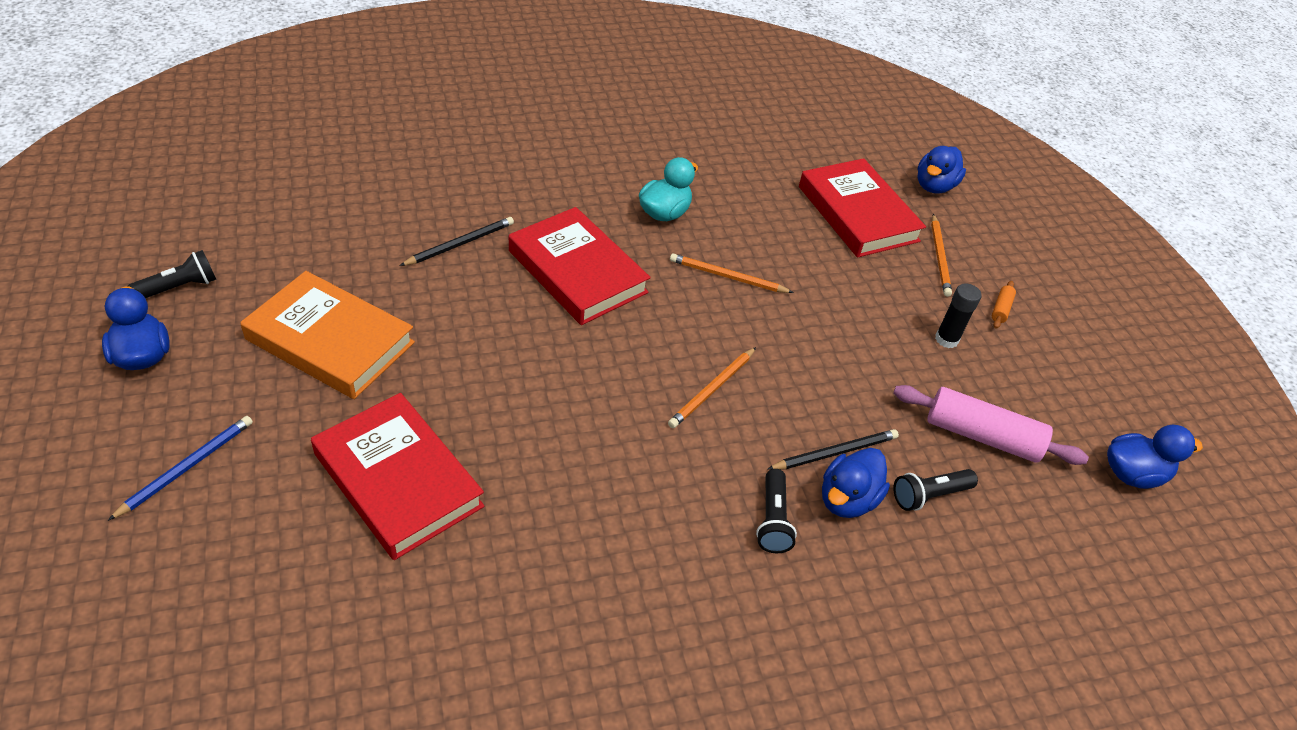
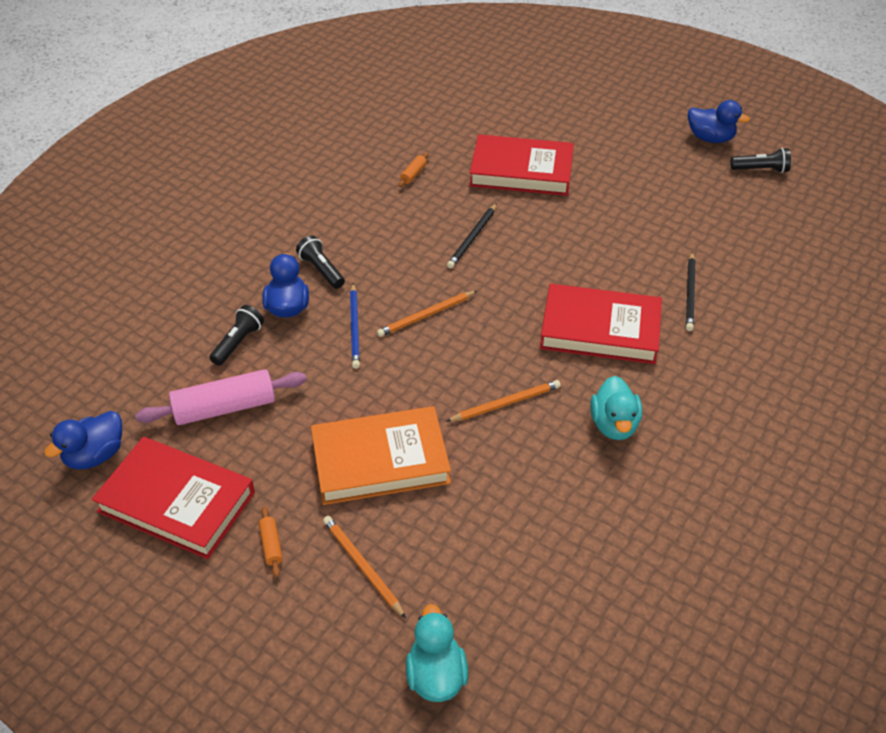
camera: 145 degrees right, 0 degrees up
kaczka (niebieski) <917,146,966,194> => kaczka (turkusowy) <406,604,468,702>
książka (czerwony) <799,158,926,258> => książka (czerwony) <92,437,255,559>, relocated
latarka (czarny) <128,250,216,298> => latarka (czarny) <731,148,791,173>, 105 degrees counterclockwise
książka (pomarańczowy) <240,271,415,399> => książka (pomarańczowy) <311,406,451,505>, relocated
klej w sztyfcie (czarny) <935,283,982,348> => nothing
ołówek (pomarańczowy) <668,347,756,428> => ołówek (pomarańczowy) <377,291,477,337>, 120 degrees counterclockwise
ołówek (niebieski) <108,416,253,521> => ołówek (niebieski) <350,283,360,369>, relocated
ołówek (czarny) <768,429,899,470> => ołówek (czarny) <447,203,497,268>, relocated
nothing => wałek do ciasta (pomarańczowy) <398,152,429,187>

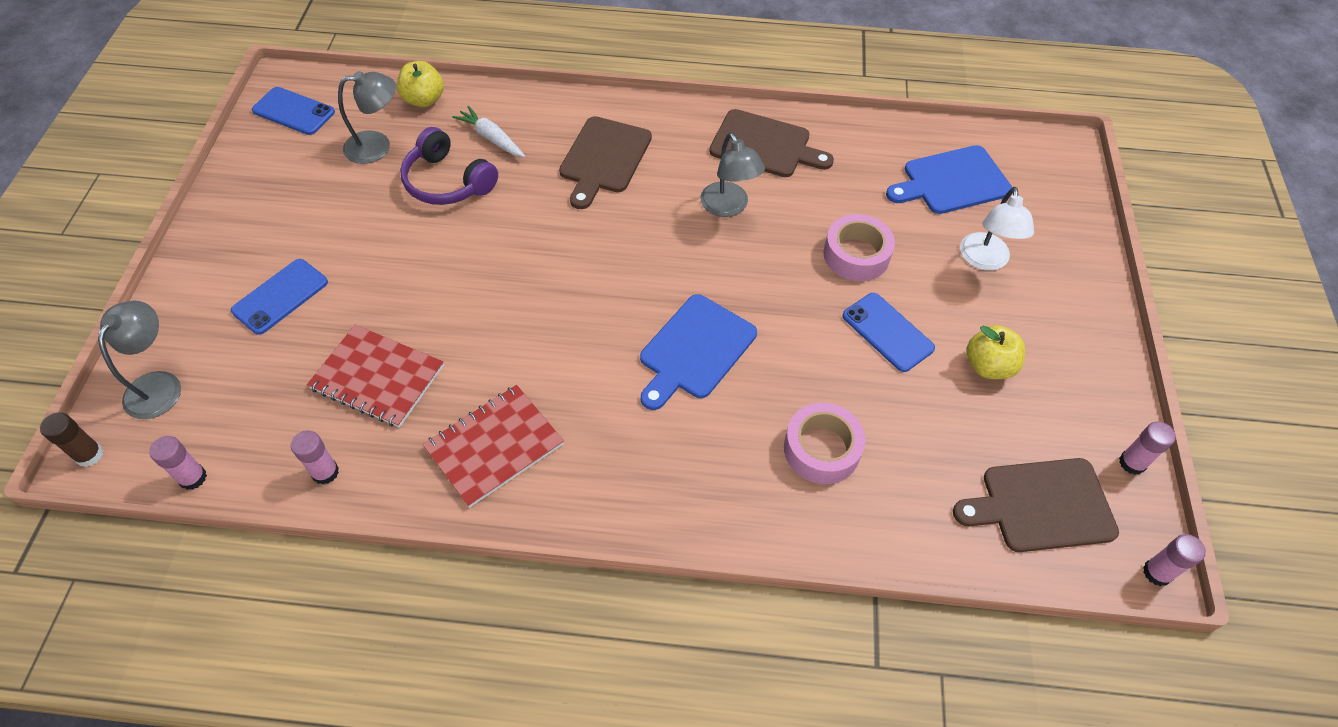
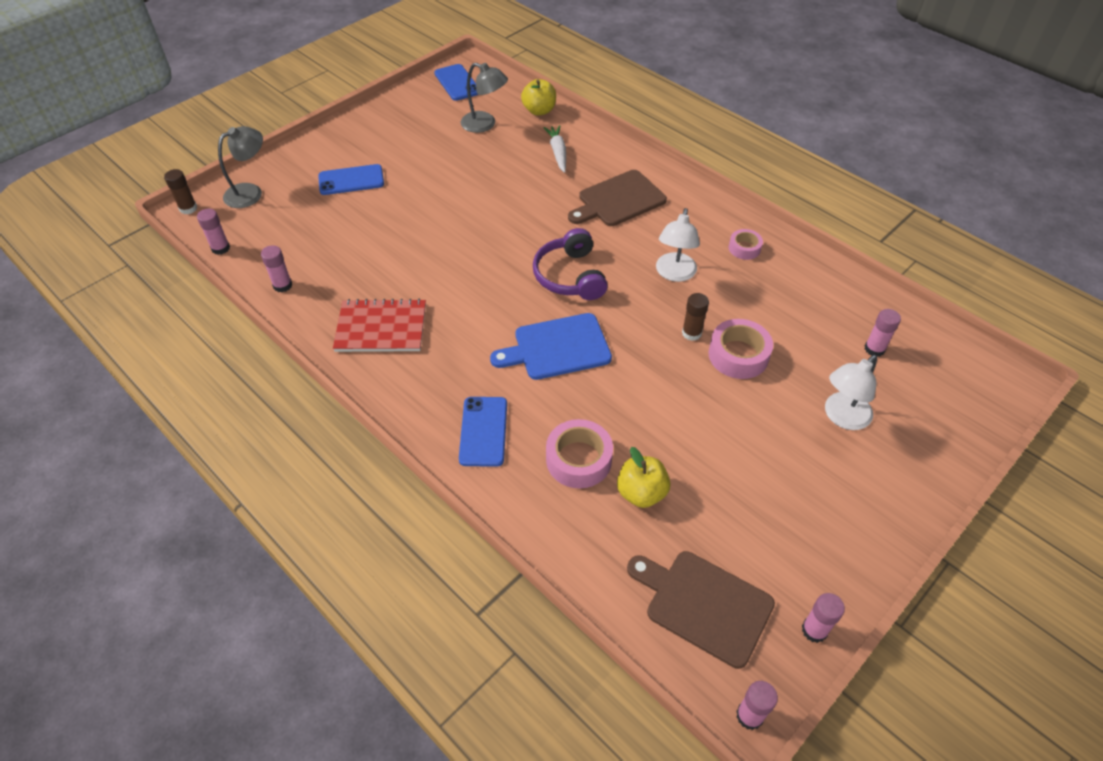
camera: 40 degrees right, 5 degrees down
deska do krojenia (brązowy) <709,109,834,177> => taśma klejąca (różowy) <729,229,763,260>
słuchawki (fioletowy) <400,127,498,205> => słuchawki (fioletowy) <533,228,608,300>, relocated
lampka (szary) <700,133,765,217> => lampka (biały) <656,208,700,282>
deska do krojenia (niebieski) <886,145,1012,214> => klej w sztyfcie (różowy) <865,309,901,357>
telefon (niebieski) <843,293,935,372> => telefon (niebieski) <459,397,507,467>, relocated
zeszyt (czerwony) <307,325,444,428> => nothing
jabłko (żółty) <967,325,1025,379> => jabłko (żółty) <617,447,670,508>, relocated
nothing => klej w sztyfcie (brązowy) <682,293,709,341>

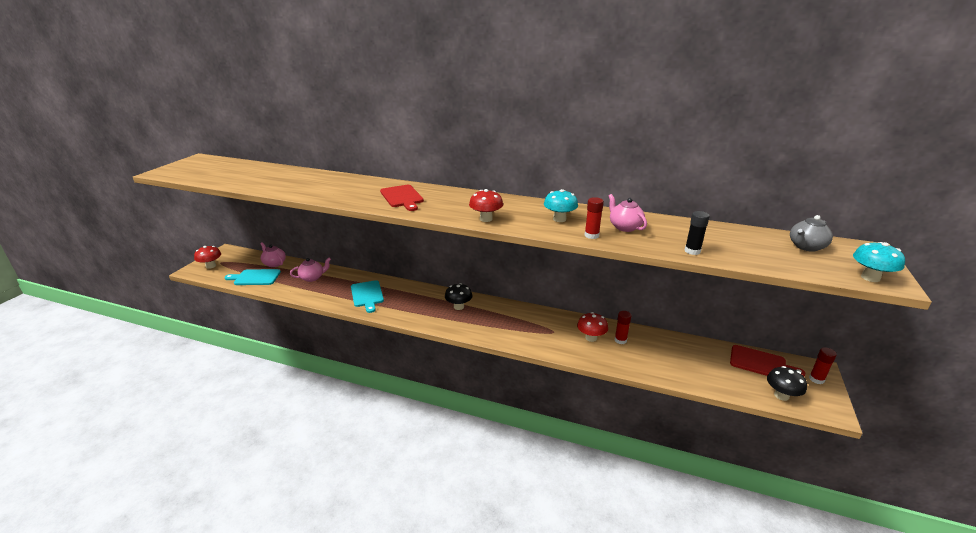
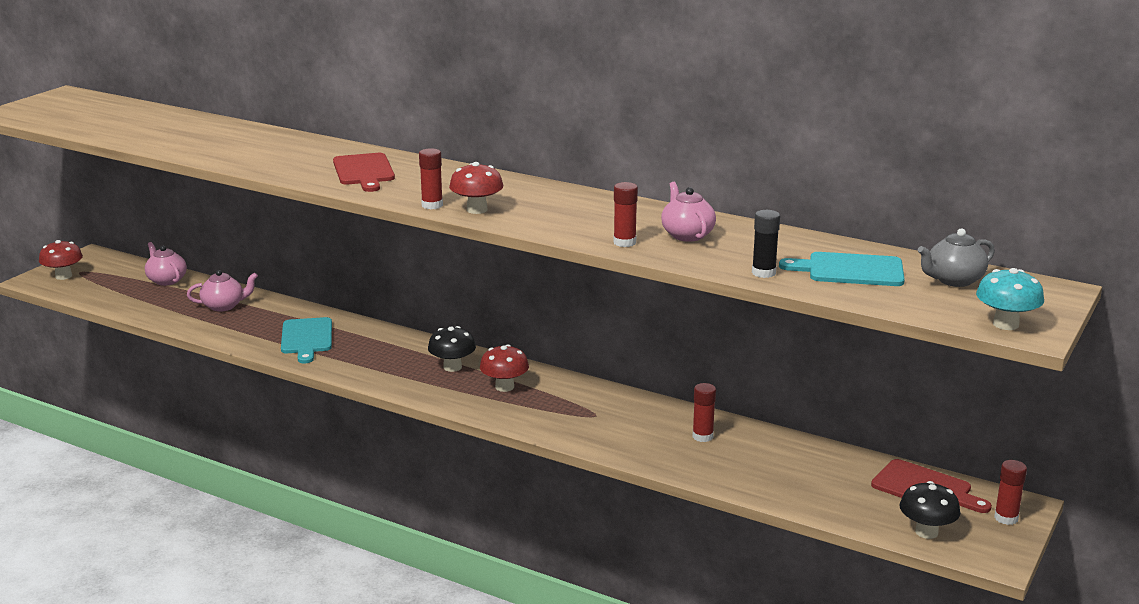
camera: 10 degrees right, 5 degrees down
grzyb (turkusowy) <544,189,578,222> => nothing
deska do krojenia (turkusowy) <224,269,281,285> => deska do krojenia (turkusowy) <779,252,905,286>, relocated
grzyb (czerwony) <577,312,608,342> => grzyb (czerwony) <480,344,529,392>, relocated
nothing => klej w sztyfcie (czerwony) <419,148,443,209>

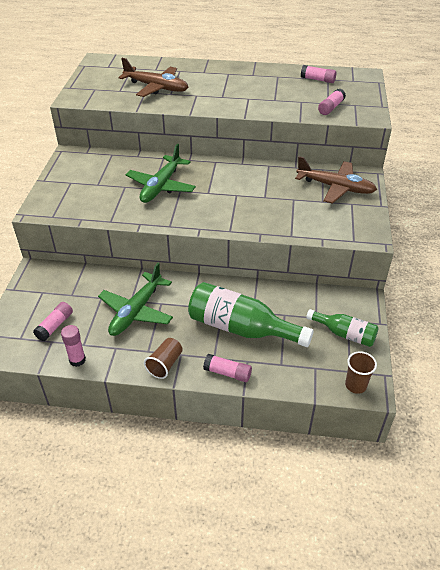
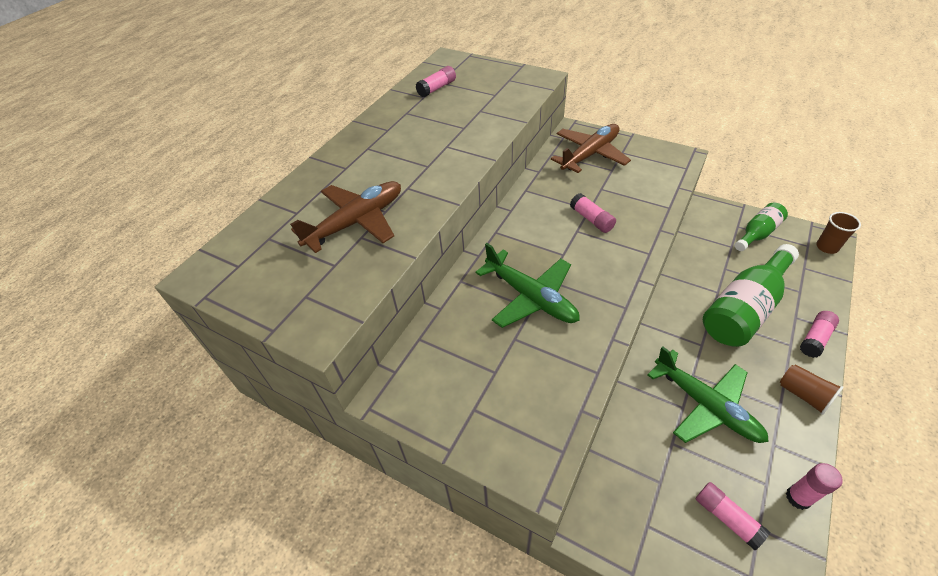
camera: 65 degrees left, 5 degrees up
klej w sztyfcie (różowy) <318,89,346,115> => klej w sztyfcie (różowy) <570,193,616,233>, relocated

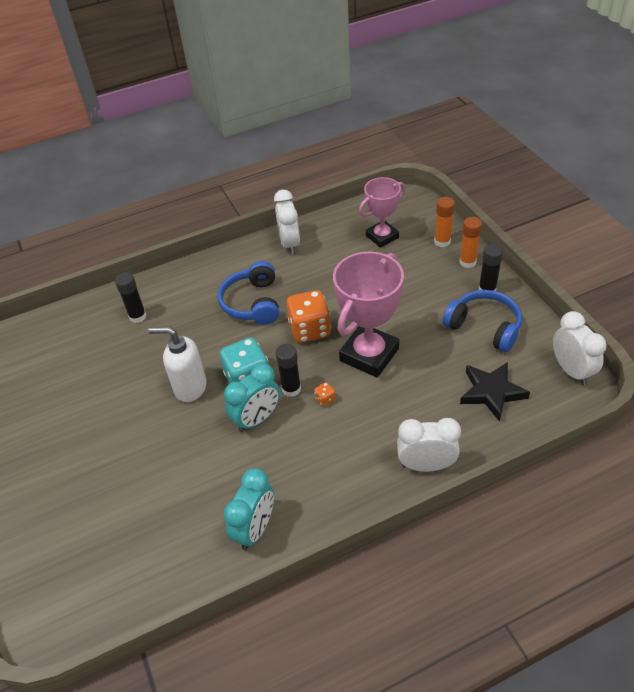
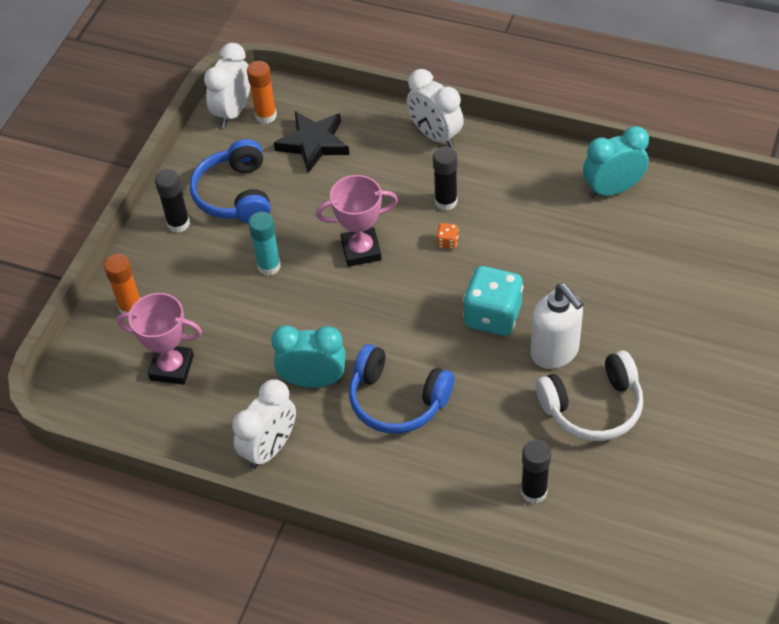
camera: 135 degrees left, 5 degrees up
klej w sztyfcie (pomarańczowy) <459,217,482,268> => klej w sztyfcie (pomarańczowy) <247,61,277,124>, relocated
puchar (różowy) <333,252,404,378> => puchar (różowy) <316,175,398,267>, x0.63
słuchawki (niebieski) <218,261,279,325> => słuchawki (niebieski) <349,344,454,434>, 75 degrees clockwise
kostka do gry (pomarańczowy) <287,290,331,343> => nothing
klej w sztyfcie (czarny) <276,344,301,397> => klej w sztyfcie (czarny) <433,146,458,211>, relocated
budzik (turkusowy) <224,363,280,432> => budzik (turkusowy) <271,325,346,388>, relocated
nothing => klej w sztyfcie (turkusowy) <248,212,281,276>
nothing => słuchawki (biały) <536,350,643,441>

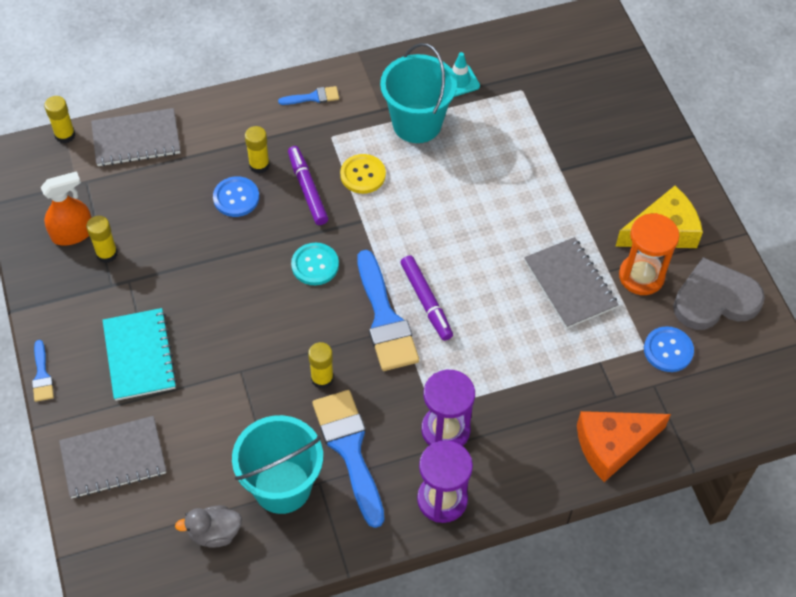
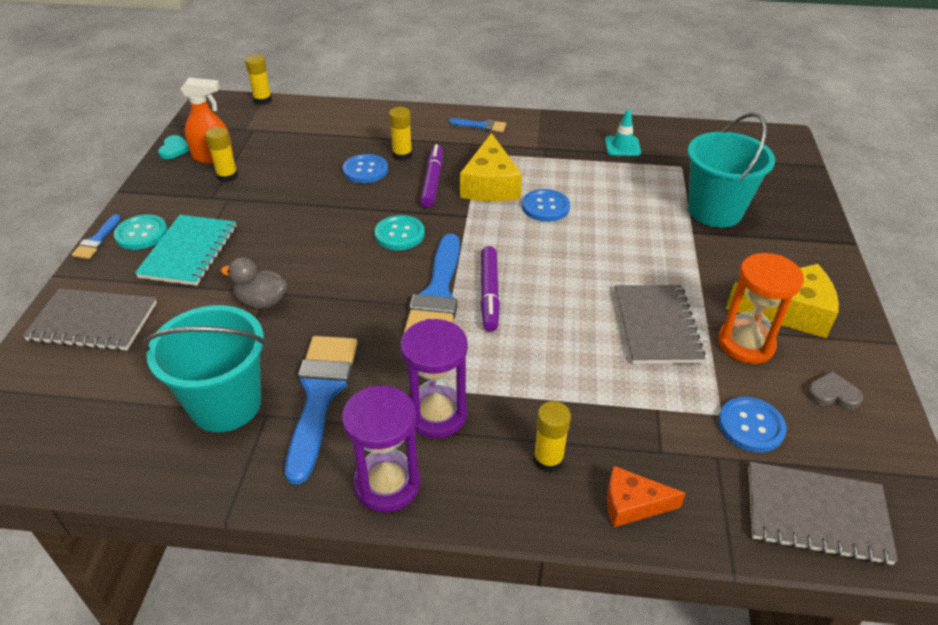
camera: 25 degrees right, 15 degrees down
wiadro (turkusowy) <380,43,457,143> => wiadro (turkusowy) <688,113,775,228>, relocated
zeszyt (szary) <91,108,180,167> => zeszyt (szary) <748,462,898,565>, relocated
guzik (żółty) <340,154,386,194> => ser (żółty) <460,133,522,201>
serce (szary) <673,257,765,330> => serce (szary) <807,371,863,409>, x0.44
klej w sztyfcie (żółty) <308,342,334,389> => klej w sztyfcie (żółty) <534,401,571,473>, relocated
ser (pomarańczowy) <577,411,671,482> => ser (pomarańczowy) <607,466,686,527>, x0.60
kaczka (szary) <175,505,242,548> => kaczka (szary) <221,257,287,308>, relocated
nothing => serce (turkusowy) <158,135,190,159>
nothing => guzik (niebieski) <522,189,570,222>
nothing => guzik (turkusowy) <114,214,168,250>

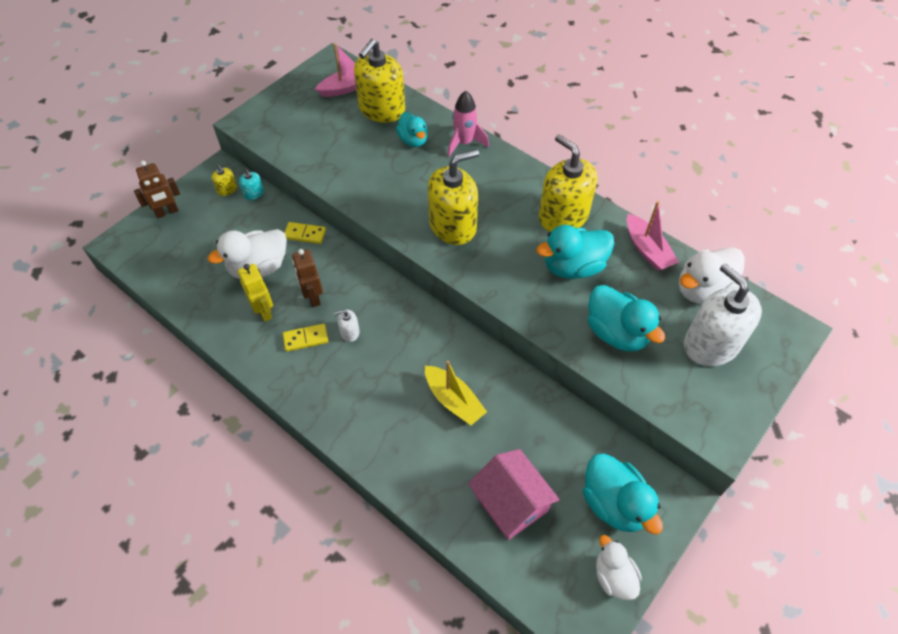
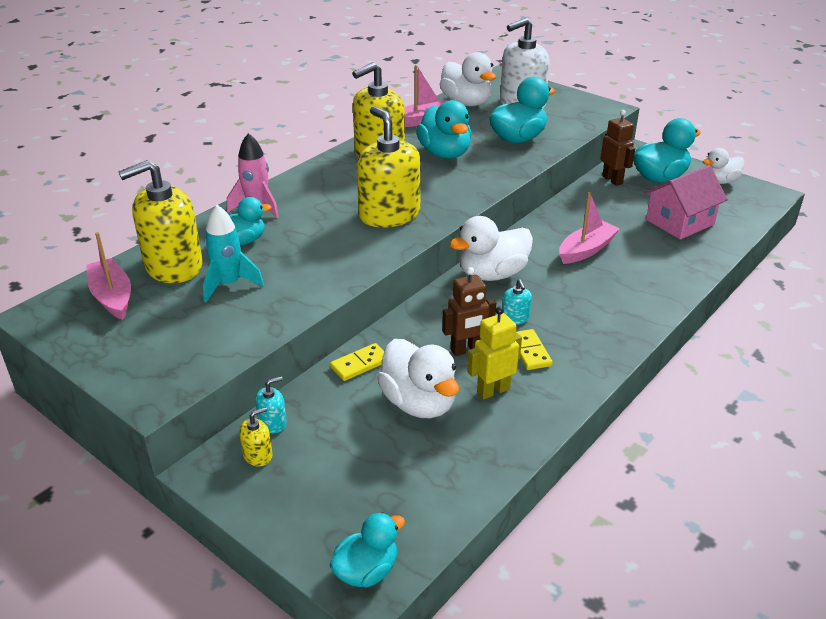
camera: 90 degrees left, 20 degrees down
dozownik mydła (żółty) <354,39,405,123> => dozownik mydła (żółty) <118,160,203,283>, 120 degrees clockwise
robot (brązowy) <134,161,180,218> => robot (brązowy) <601,110,635,186>, relocated
kostka domina (żółty) <284,222,326,244> => kostka domina (żółty) <330,343,384,381>, 45 degrees clockwise
dozownik mydła (biały) <334,310,360,342> => dozownik mydła (turkusowy) <502,279,532,325>
łódka (żółty) <425,361,487,425> => łódka (różowy) <559,192,619,264>
nothing => rakieta (turkusowy) <203,205,264,302>
nothing => kaczka (biały) <450,216,533,281>
nothing => kaczka (turkusowy) <330,512,405,588>

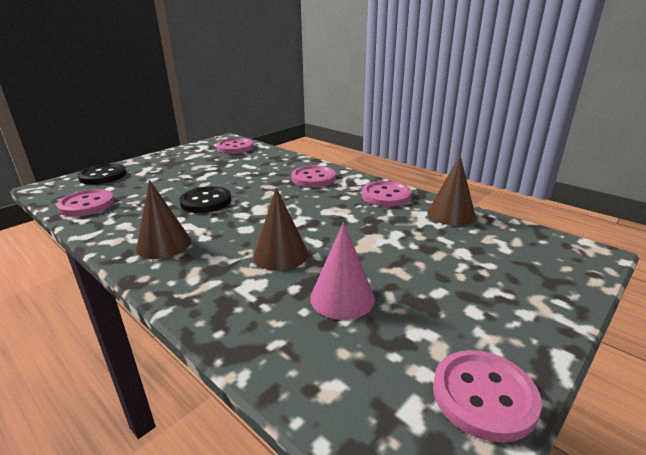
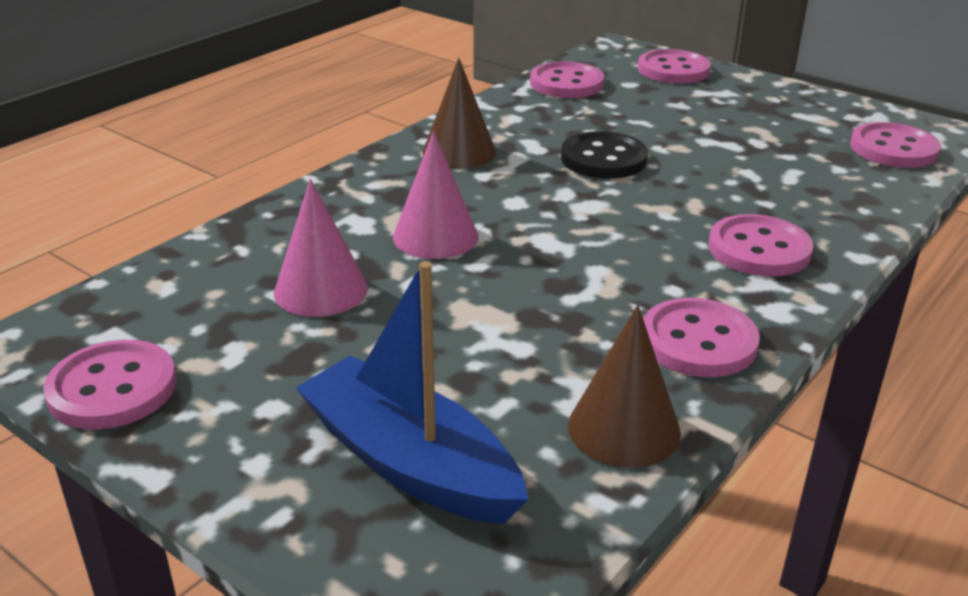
camera: 85 degrees right, 5 degrees up
guzik (czarny) <77,164,126,185> => guzik (różowy) <638,49,711,84>
stożek (brązowy) <253,187,308,271> => stożek (różowy) <393,132,478,259>
nothing => łódka (niebieski) <296,261,529,524>

